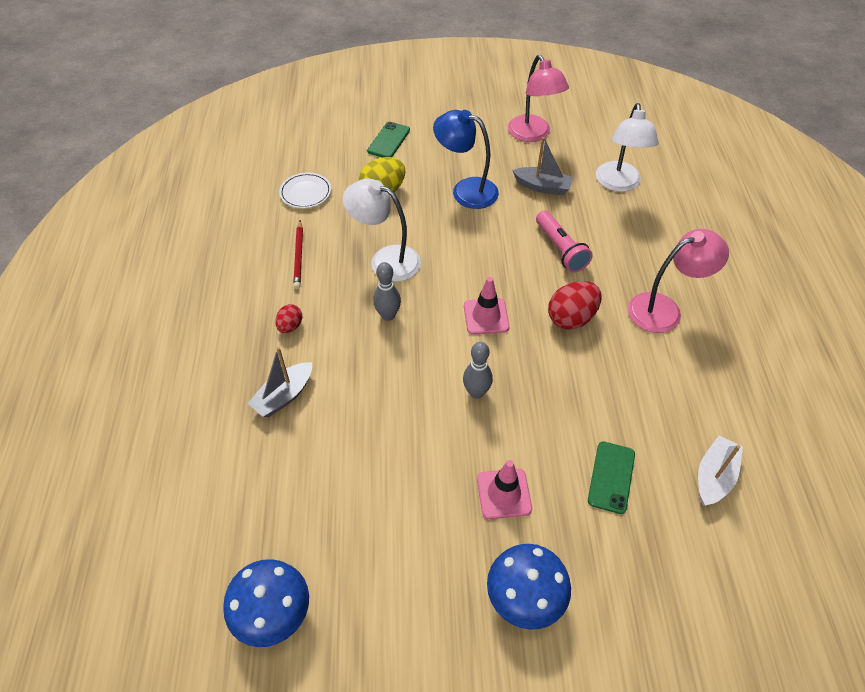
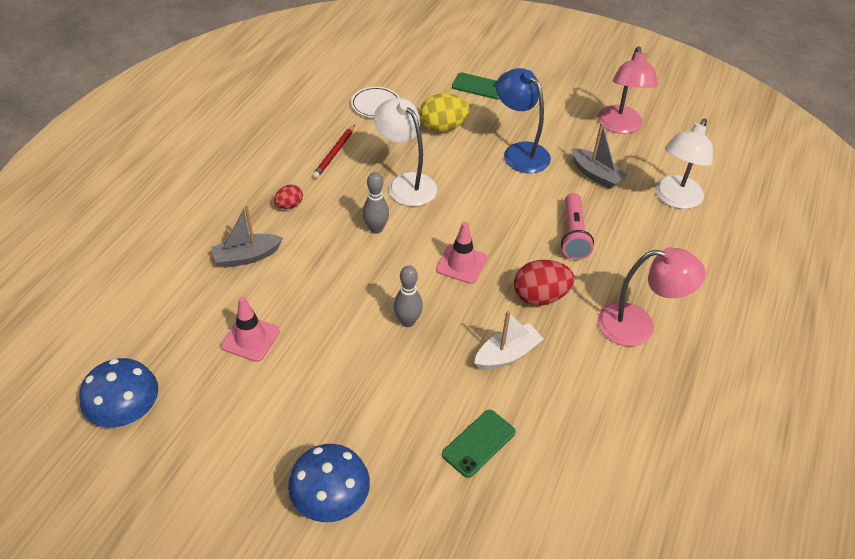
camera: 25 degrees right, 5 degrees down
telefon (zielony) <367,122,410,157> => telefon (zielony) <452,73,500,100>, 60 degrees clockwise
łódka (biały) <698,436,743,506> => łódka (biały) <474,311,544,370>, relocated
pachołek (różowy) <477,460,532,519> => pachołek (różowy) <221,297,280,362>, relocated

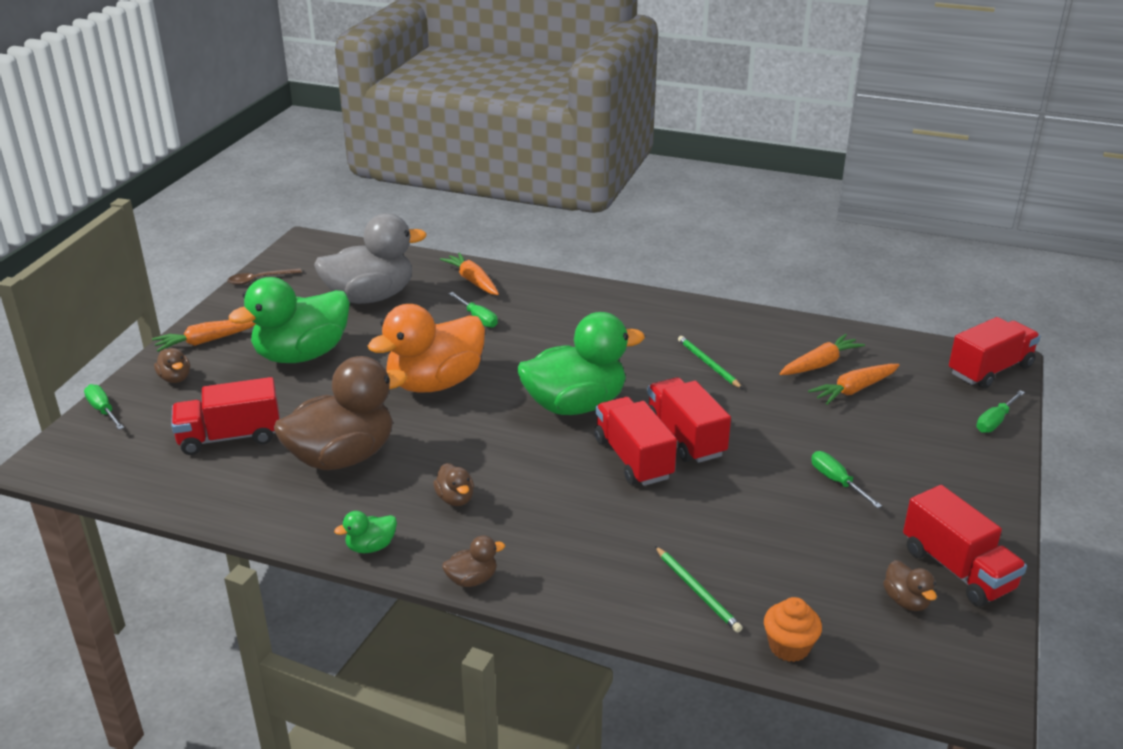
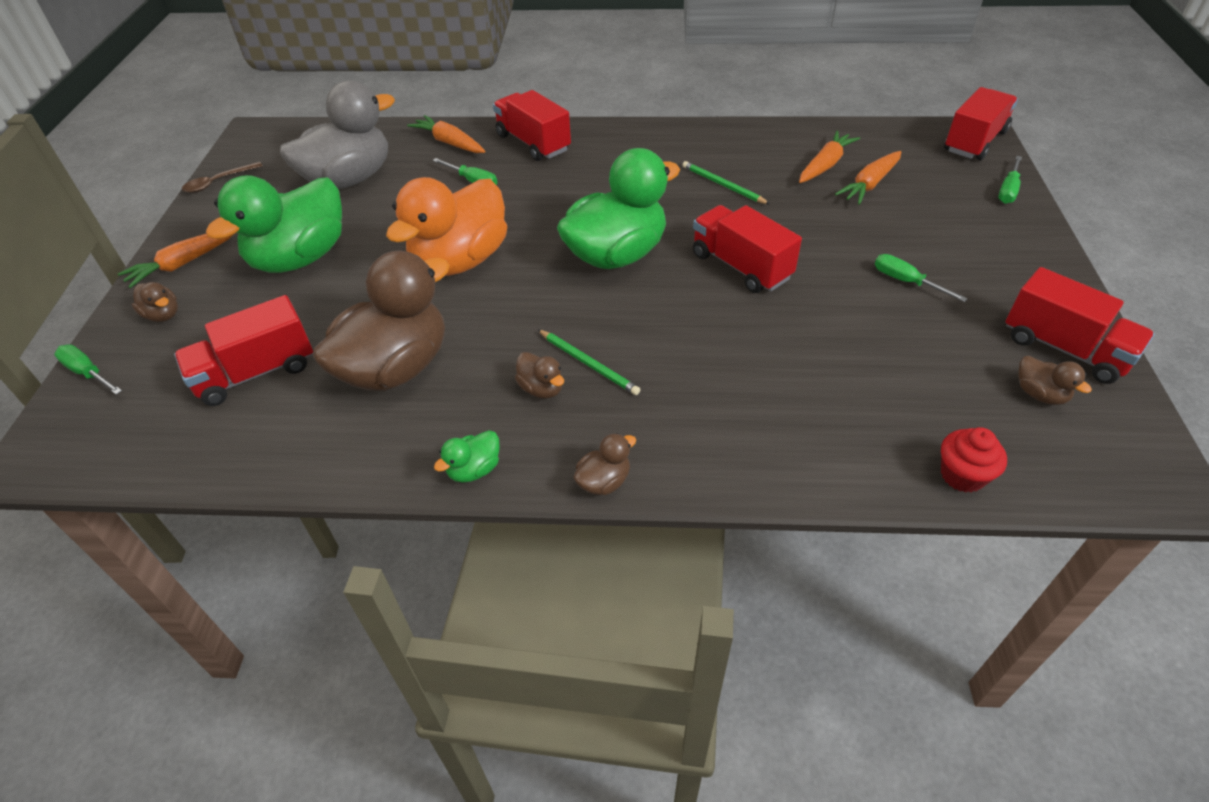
camera: 15 degrees left, 15 degrees up
ciężarówka (czerwony) <594,397,677,486> => ciężarówka (czerwony) <493,90,571,161>, relocated
ołówek (zielony) <655,546,742,633> => ołówek (zielony) <538,329,640,395>, relocated
muffinka (pomarańczowy) <764,597,822,662> => muffinka (czerwony) <941,427,1007,493>

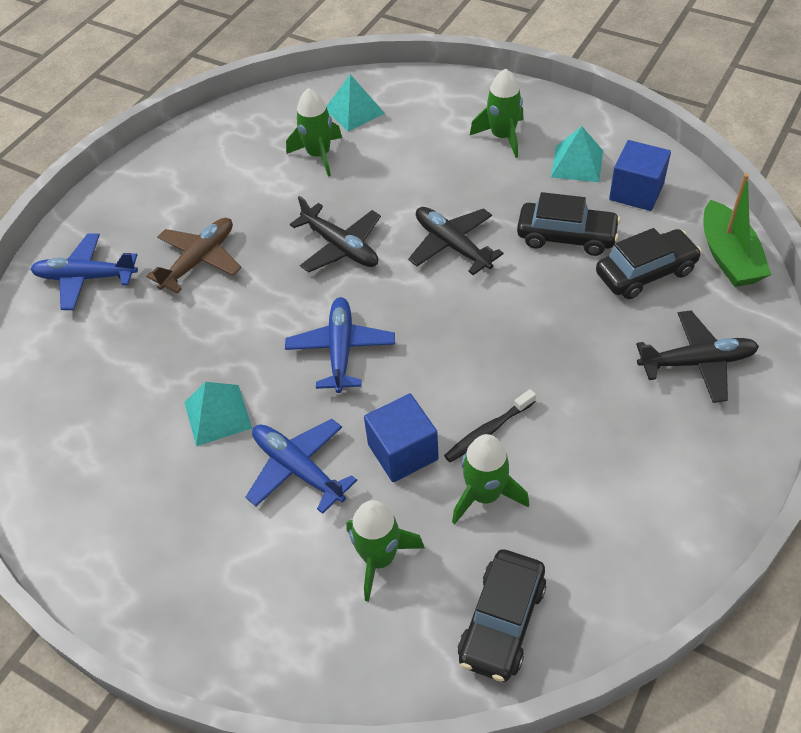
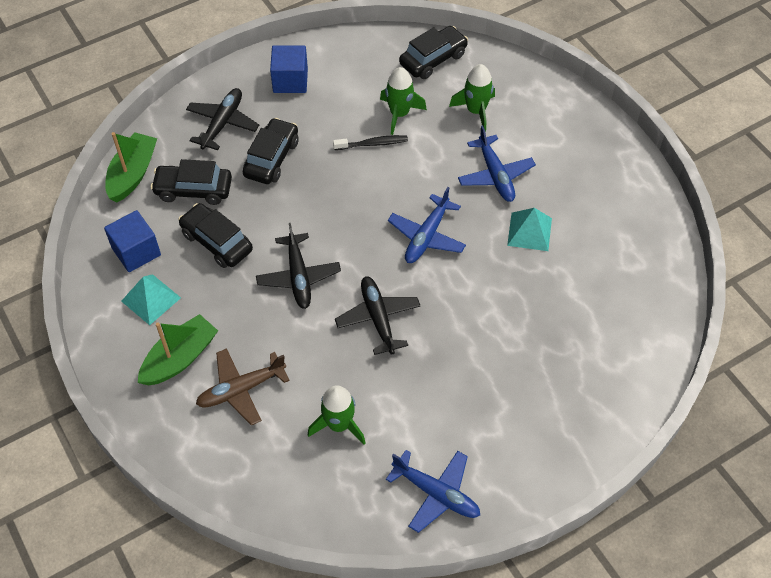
camera: 155 degrees left, 5 degrees up
rakieta (zielony) <470,68,524,158> => łódka (zielony) <138,314,218,386>
piramida (turkusowy) <326,74,385,132> => nothing
samolot (brązowy) <146,218,241,293> => samolot (brązowy) <196,348,290,426>, relocated
samolot (niebieski) <30,234,138,310> => samolot (niebieski) <386,450,480,533>, relocated
samolot (czarny) <636,310,759,403> => samolot (czarny) <186,88,259,150>, 90 degrees clockwise
sześcian (niebieski) <364,394,439,482> => sześcian (niebieski) <270,45,308,93>, relocated
nothing => samochód (czarny) <243,118,298,184>

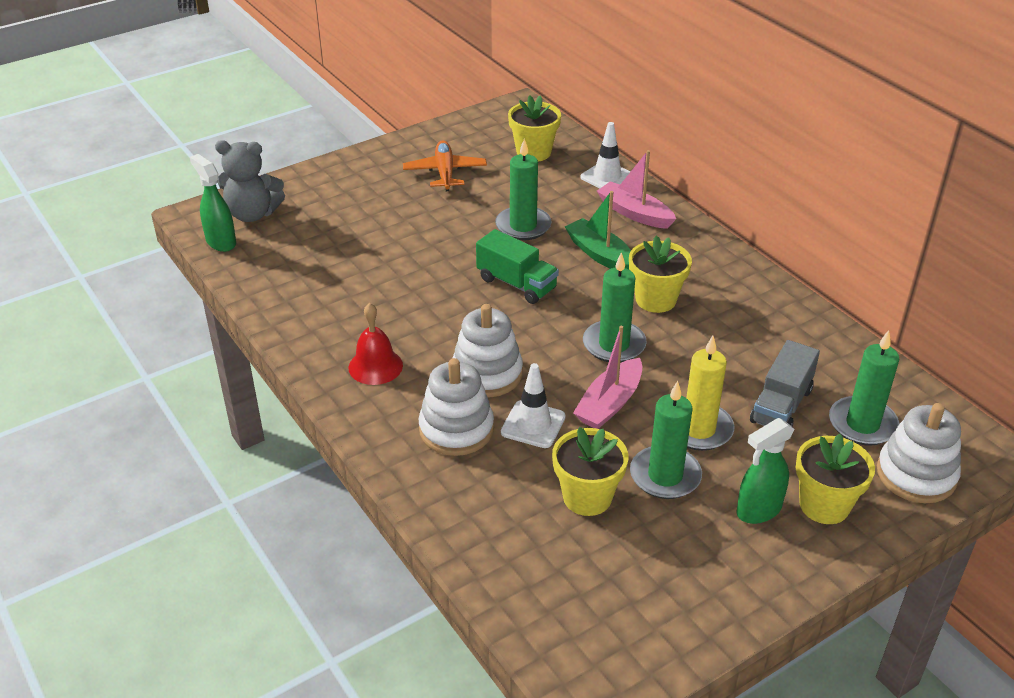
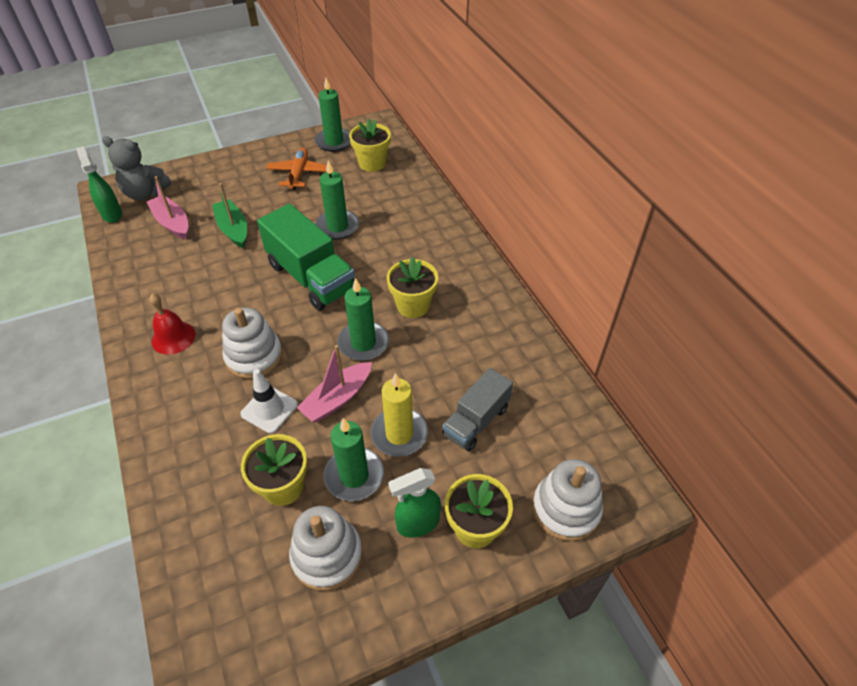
camera: 10 degrees right, 10 degrees up
pachołek (biały) <580,122,631,188> => nothing
łódka (różowy) <597,150,676,229> => łódka (różowy) <147,176,188,239>, relocated
łódka (zielony) <565,191,631,270> => łódka (zielony) <212,183,247,248>, relocated
ciężarówka (zielony) <476,229,559,304> => ciężarówka (zielony) <257,204,355,310>, x1.62
świeca (zielony) <829,330,899,446> => świeca (zielony) <315,78,351,152>, relocated
zabawka nakładanka (biały) <418,358,494,456> => zabawka nakładanka (biały) <289,506,363,591>, relocated

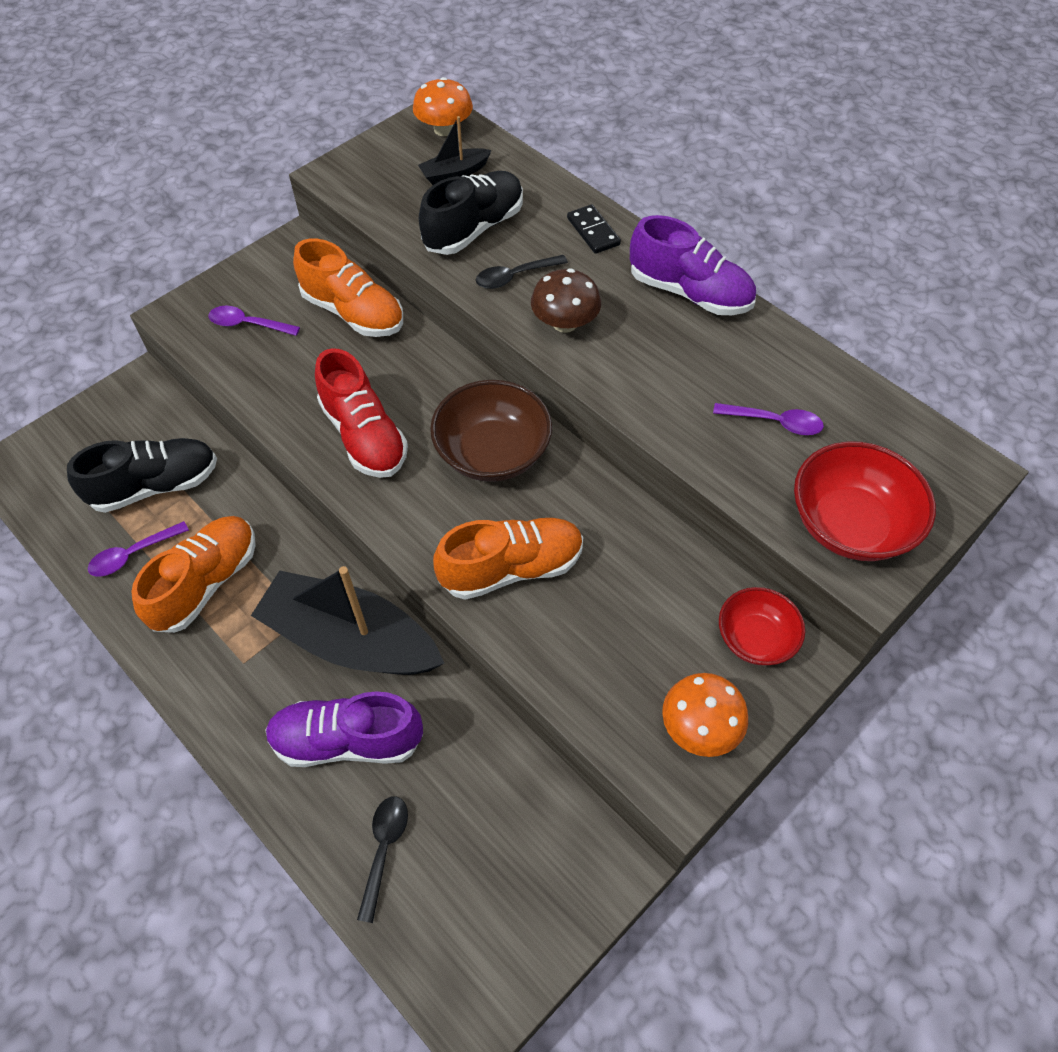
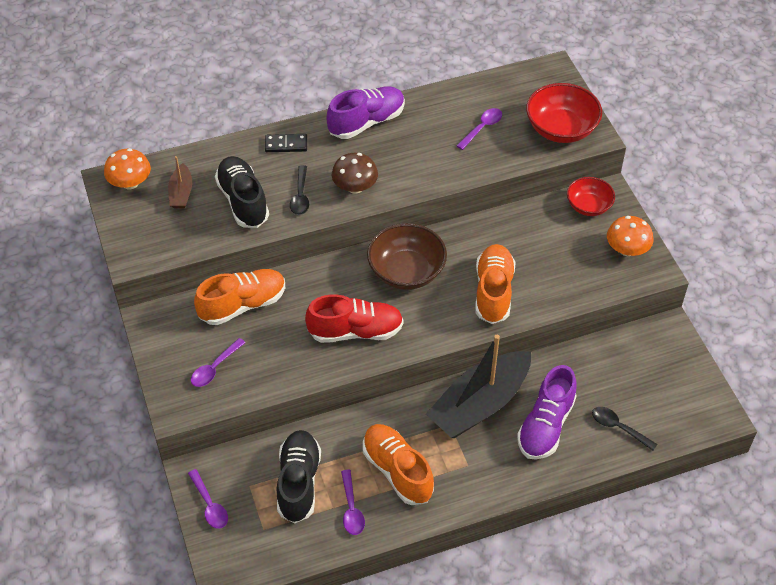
camera: 65 degrees left, 5 degrees down
łódka (czarny) <418,116,492,185> => łódka (brązowy) <168,156,192,209>
nothing => łyżka (fioletowy) <188,469,228,529>

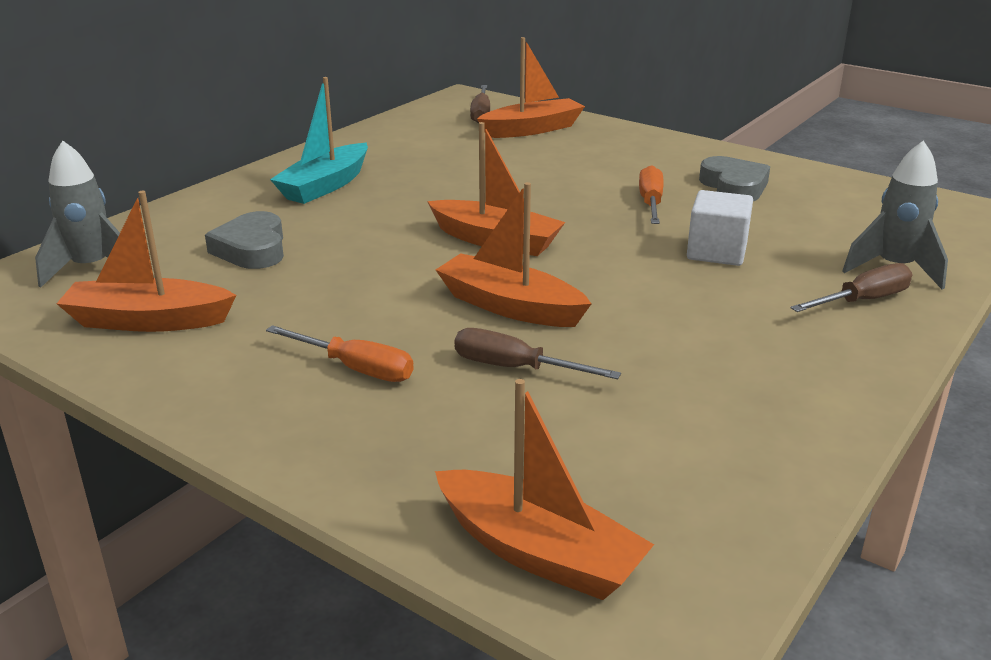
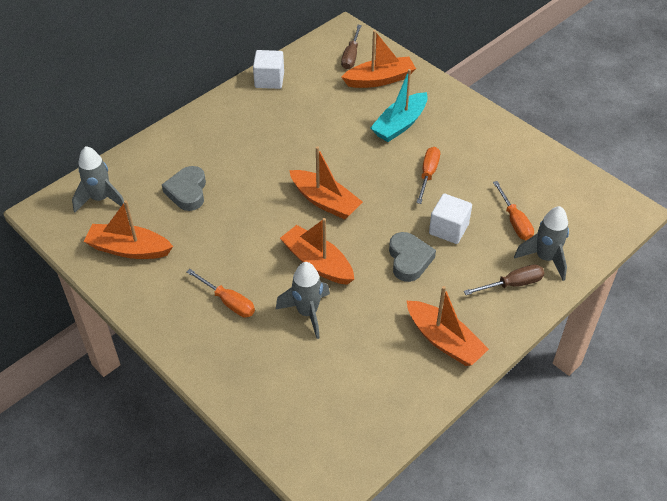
camera: 10 degrees right, 20 degrees up
łódka (turkusowy) <270,77,368,204> => łódka (turkusowy) <371,69,428,142>, relocated
serce (szary) <699,156,770,201> => serce (szary) <389,232,436,282>, relocated
śrubokręt (brązowy) <454,328,621,379> => rakieta (szary) <276,262,330,339>
łódka (pomarańczowy) <435,379,654,600> => łódka (pomarańczowy) <407,286,489,366>, relocated
nothing => sześcian (biały) <253,50,284,89>
nothing => śrubokręt (pomarańczowy) <493,181,534,240>

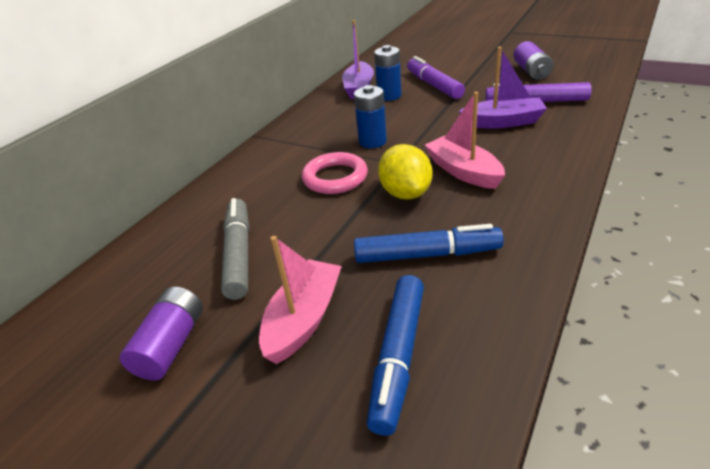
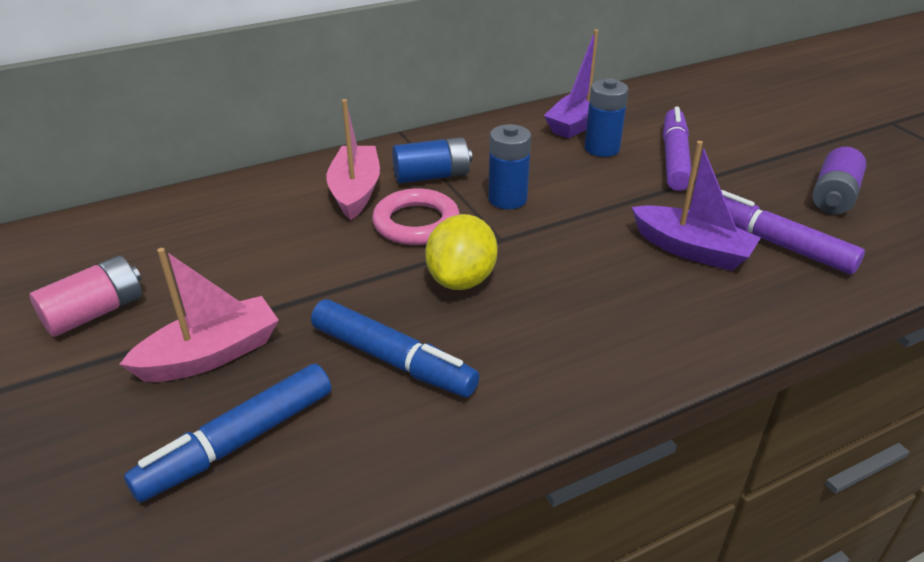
camera: 30 degrees right, 0 degrees up
łódka (różowy) <425,92,505,189> => łódka (różowy) <327,99,380,220>, relocated
flamaster (szary) <221,198,249,300> => nothing
bateria (fioletowy) <119,287,203,381> => bateria (różowy) <29,256,142,337>
nothing => bateria (niebieski) <392,137,472,183>

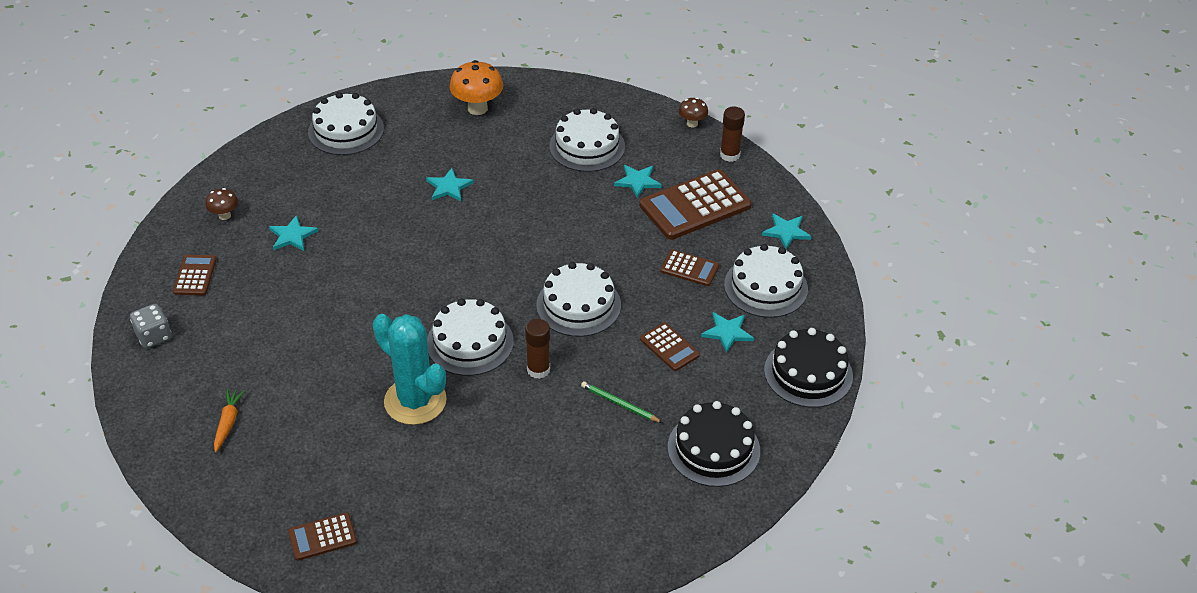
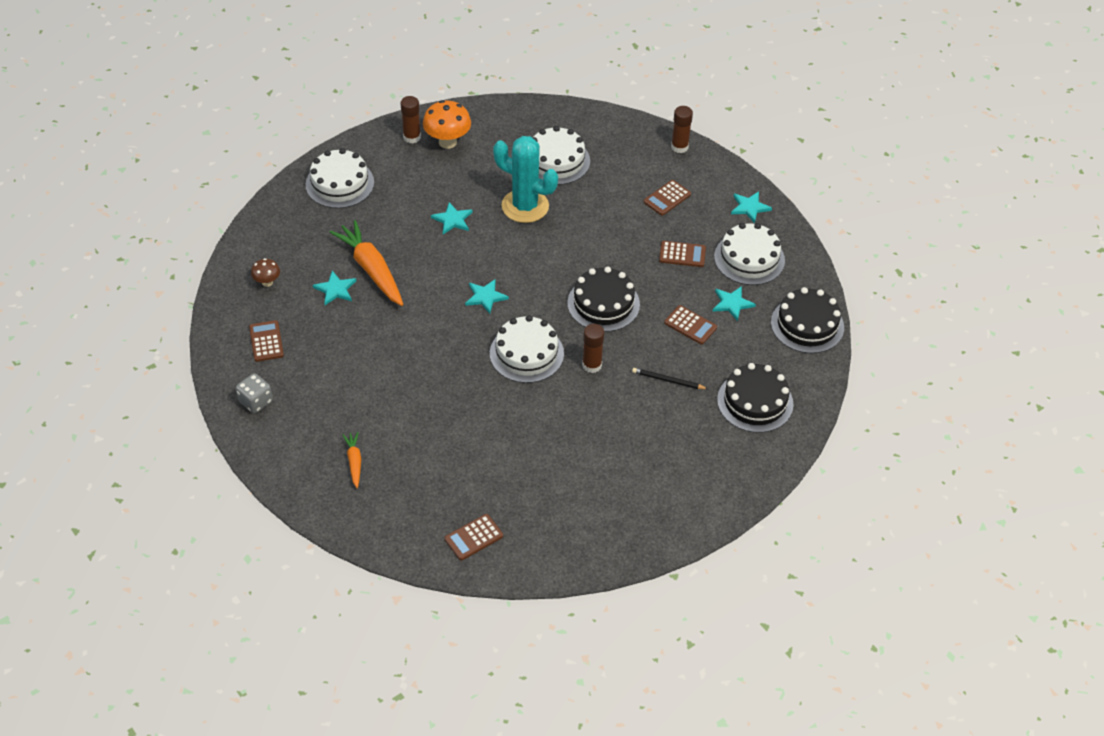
camera: 15 degrees left, 5 degrees up
grzyb (brązowy) <678,97,708,127> => nothing
gwiazda (turkusowy) <614,165,662,198> => gwiazda (turkusowy) <465,279,509,314>, relocated
kalkulator (brązowy) <639,169,752,240> => kalkulator (brązowy) <644,180,691,216>, x0.51
tort (biały) <536,262,621,337> => tort (czarny) <567,267,640,332>
kaktus (turkusowy) <373,314,447,425> => kaktus (turkusowy) <493,136,558,223>, relocated
ołówek (zielony) <581,381,663,423> => ołówek (czarny) <632,368,708,389>
nothing => klej w sztyfcie (brązowy) <401,96,421,144>
nothing => marchewka (pomarańczowy) <330,220,403,306>

